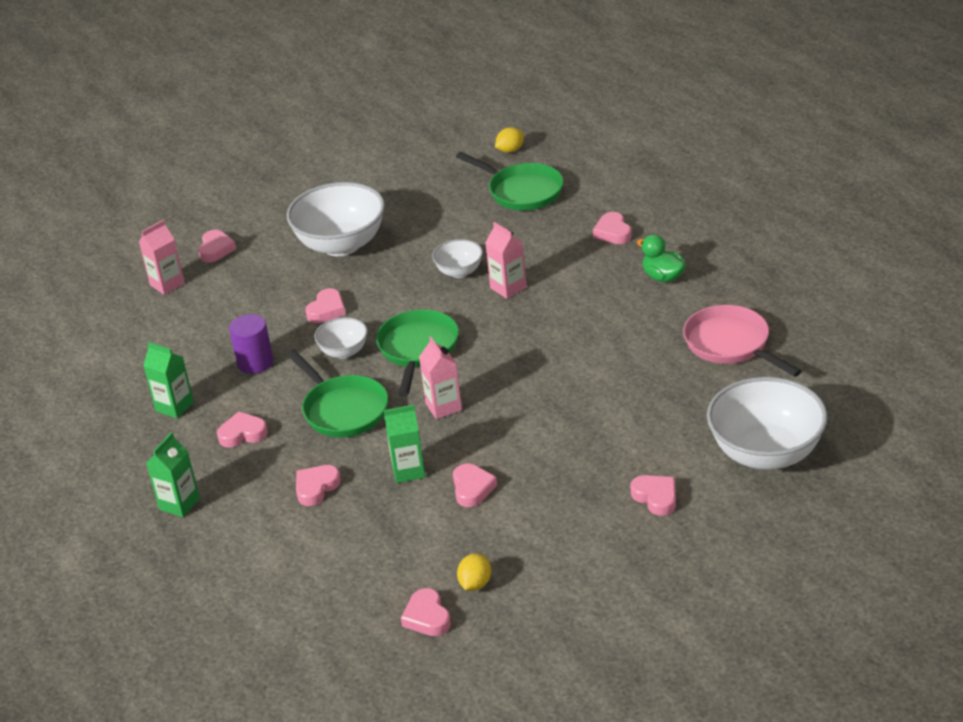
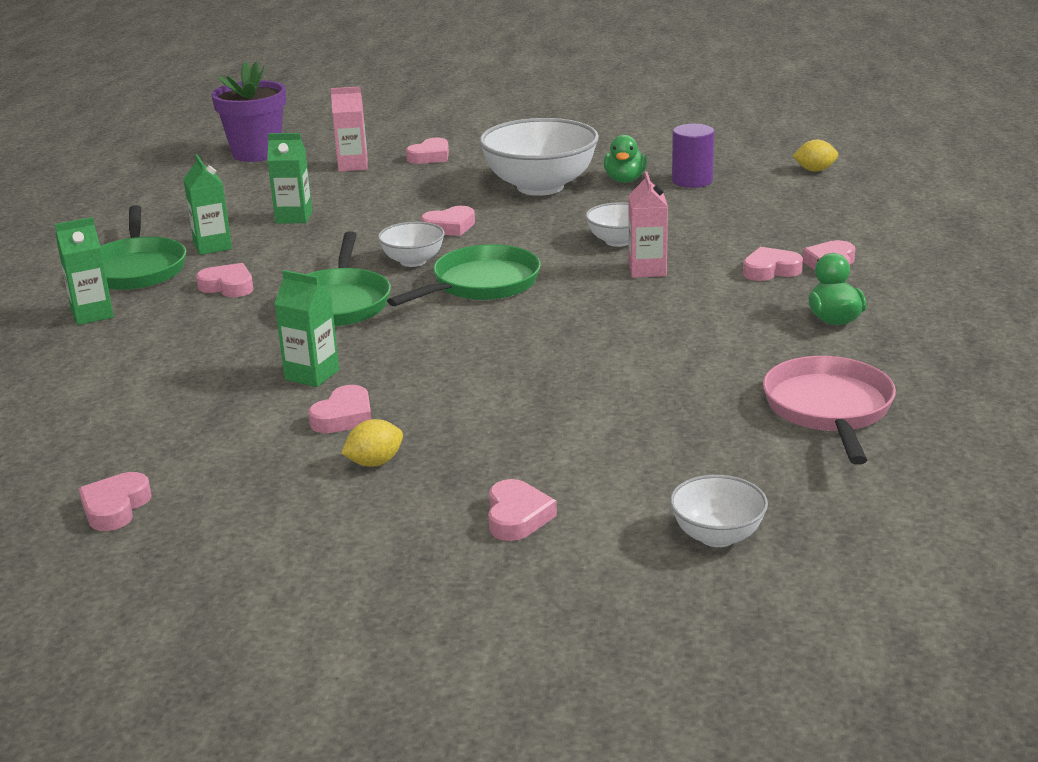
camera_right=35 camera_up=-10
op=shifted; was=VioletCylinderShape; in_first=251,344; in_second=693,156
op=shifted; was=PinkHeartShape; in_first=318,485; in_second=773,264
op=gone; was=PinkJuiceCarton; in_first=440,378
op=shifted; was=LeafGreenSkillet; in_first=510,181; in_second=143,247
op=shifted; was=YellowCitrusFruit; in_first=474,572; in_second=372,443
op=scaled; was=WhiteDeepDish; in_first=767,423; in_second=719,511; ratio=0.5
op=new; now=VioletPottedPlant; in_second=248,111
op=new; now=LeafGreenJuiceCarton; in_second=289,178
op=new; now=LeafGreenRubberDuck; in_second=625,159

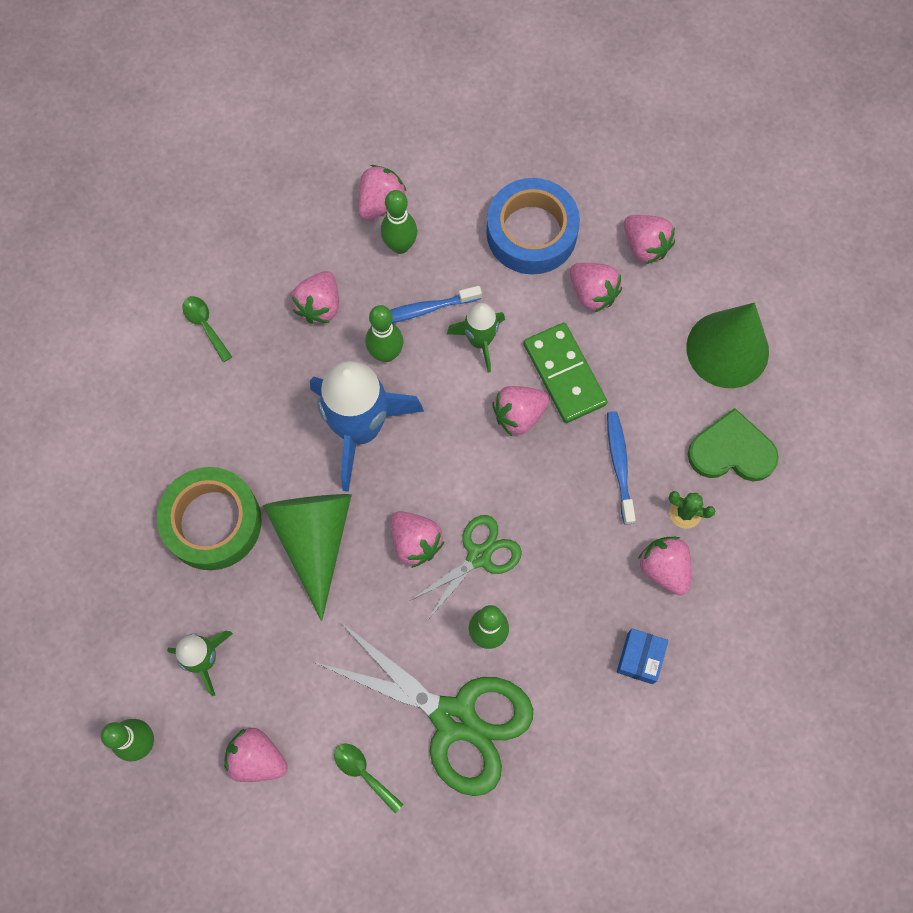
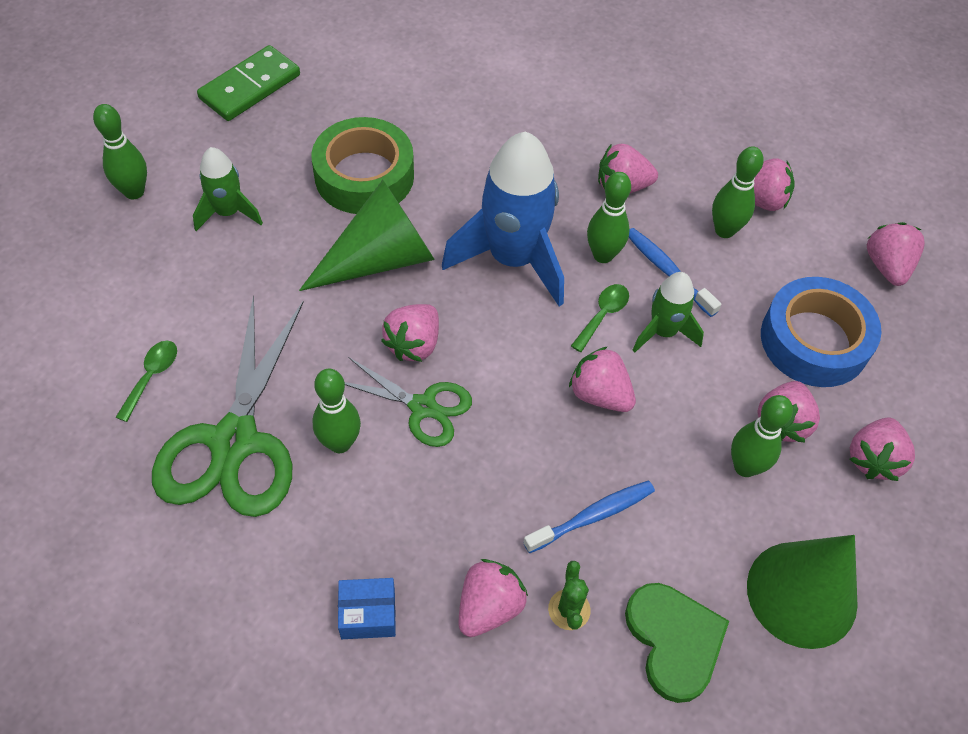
camera_right=65 camera_up=-15
op=shifted; was=LeafGreenTeaspoon; in_first=207,329; in_second=600,318
op=shifted; was=PinkBerry; in_first=255,755; in_second=896,254
op=shifted; was=LeafGreenDominoPiece; in_first=565,372; in_second=248,83
op=new; now=LeafGreenBowlingPin; in_second=762,436

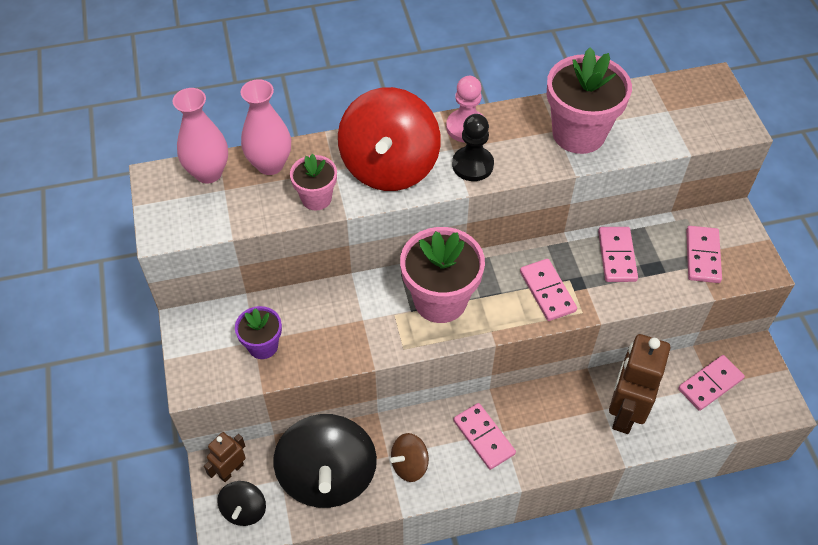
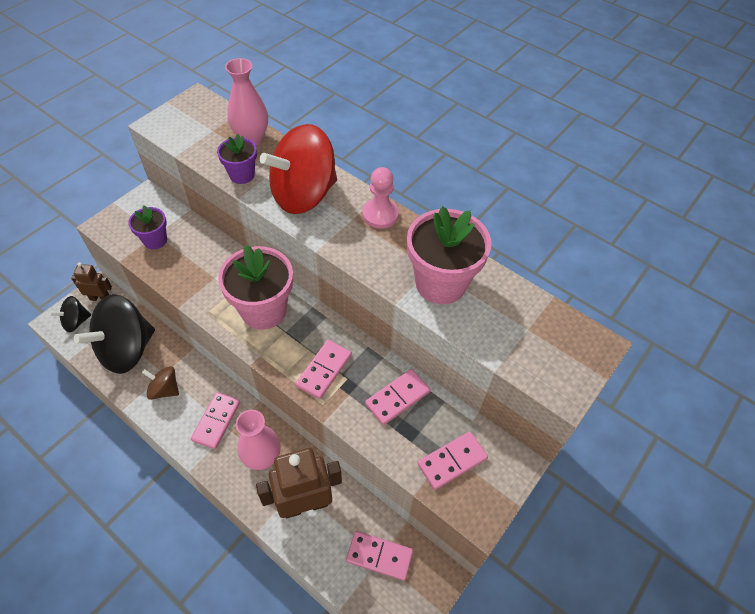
camera_right=50 camera_up=0
op=shifted; was=PinkTallVase; in_first=200,135; in_second=258,440
op=repainted; was=PinkPottedPlant; now=VioletPottedPlant; in_first=313,182; in_second=237,159
op=gone; was=EbonyChessPawn; in_first=473,147

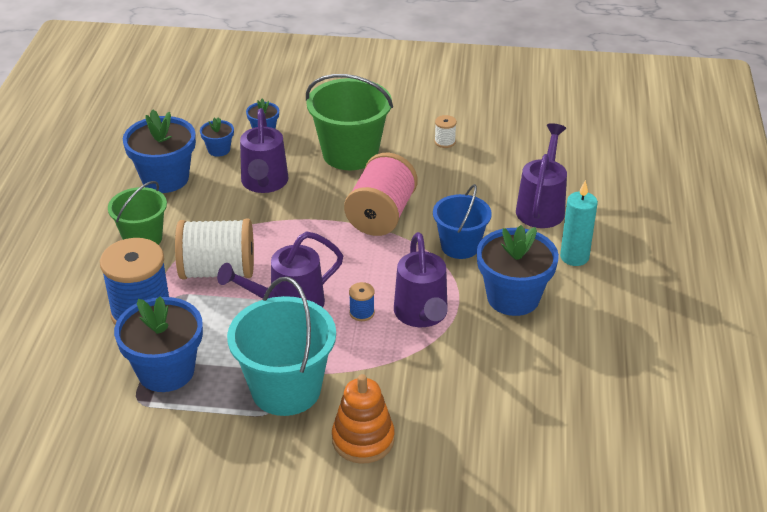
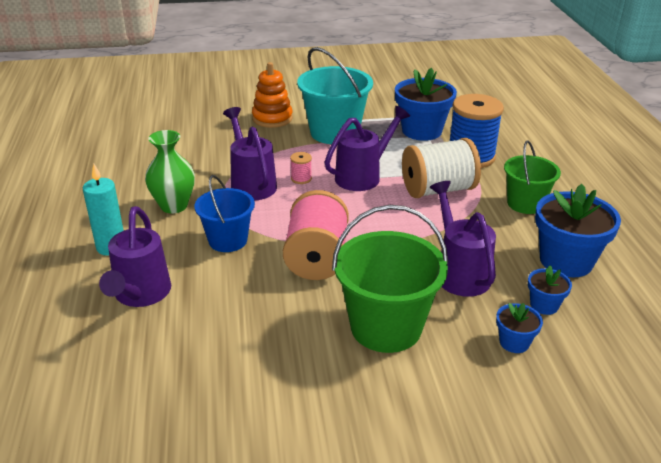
camera_right=165 camera_up=-5
op=repainted; was=CobaltSpool; now=PinkSpool; in_first=362,301; in_second=301,168
op=gone; was=WhiteSpool; in_first=445,131
op=swapped; was=CobaltPottedPlant; now=LeafGreenTallVase; in_first=518,270; in_second=170,171

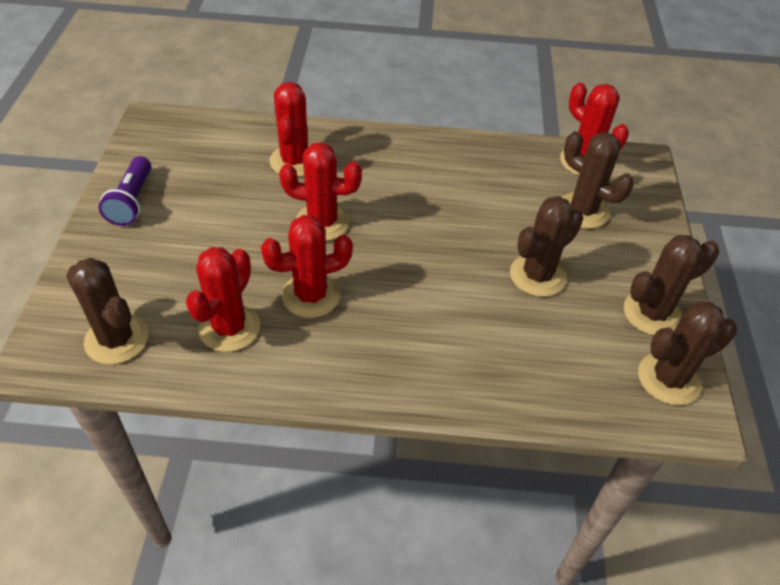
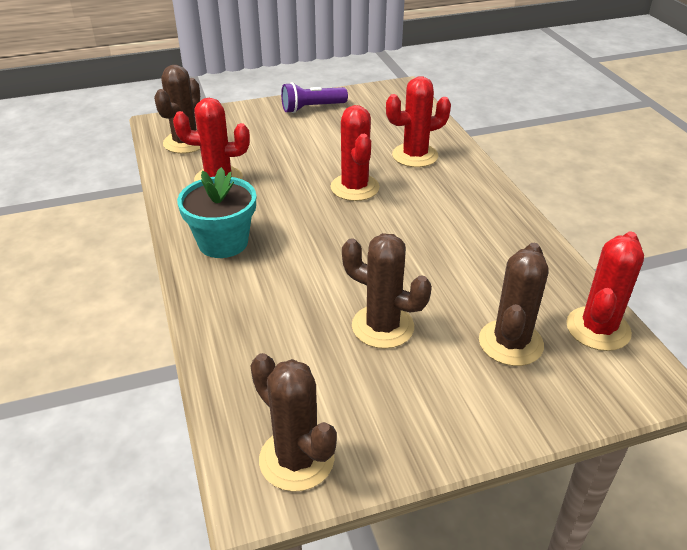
camera_right=70 camera_up=-10
op=gone; was=CrimsonPricklyPlant; in_first=307,266
op=gone; was=BrownPricklyPlant; in_first=671,285
op=new; now=TealPottedPlant; in_second=216,212

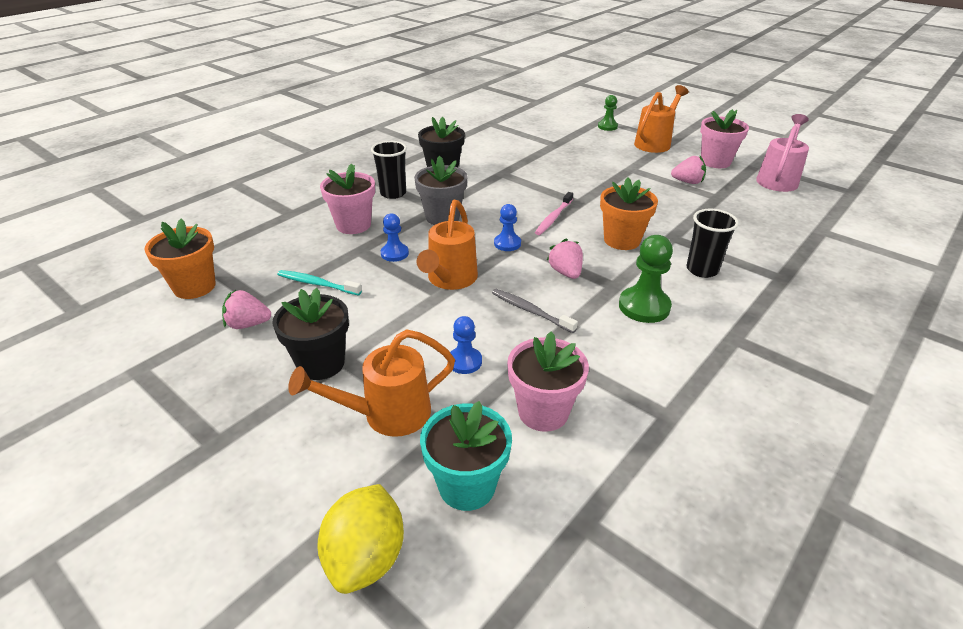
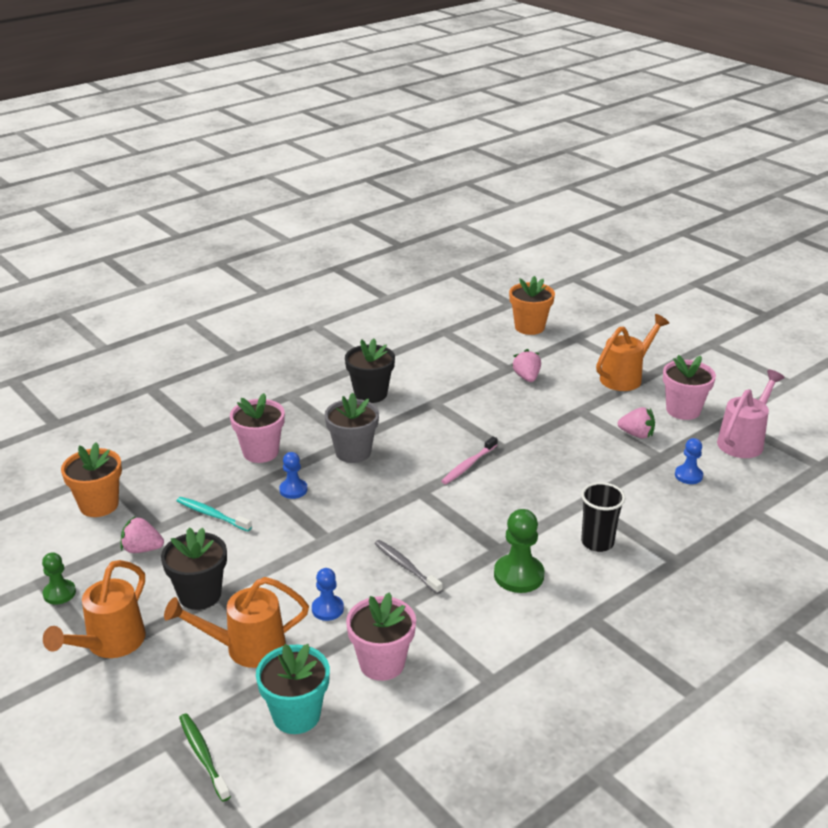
camera_right=10 camera_up=-5
op=swapped; was=YellowCitrusFruit; now=LeafGreenToothbrush; in_first=360,539; in_second=205,757
op=gone; was=EbonyCup; in_first=389,170
op=shifted; was=OrangeSprinklingCan; in_first=447,245; in_second=94,609
op=shifted; was=CobaltChessPawn; in_first=507,227; in_second=689,461
op=shifted; was=PinkBerry; in_first=565,258; in_second=526,365
op=shifted; was=LeafGreenChessPawn; in_first=608,113; in_second=59,578
op=shifted; was=OrangePottedPlant; in_first=629,214; in_second=532,305

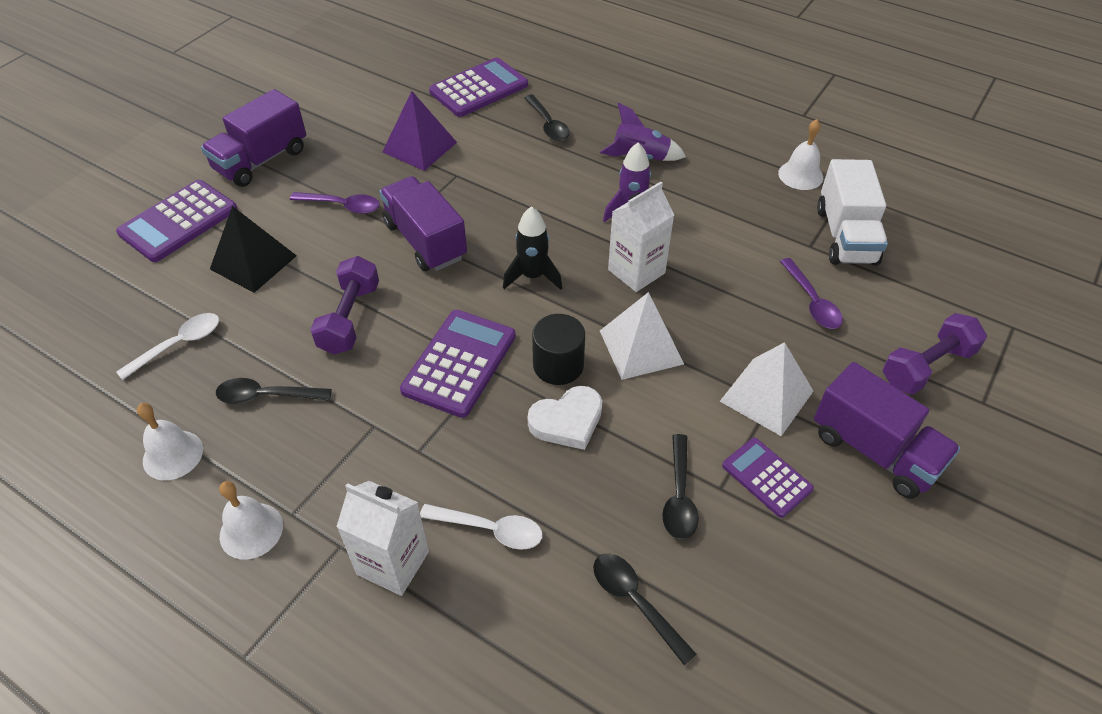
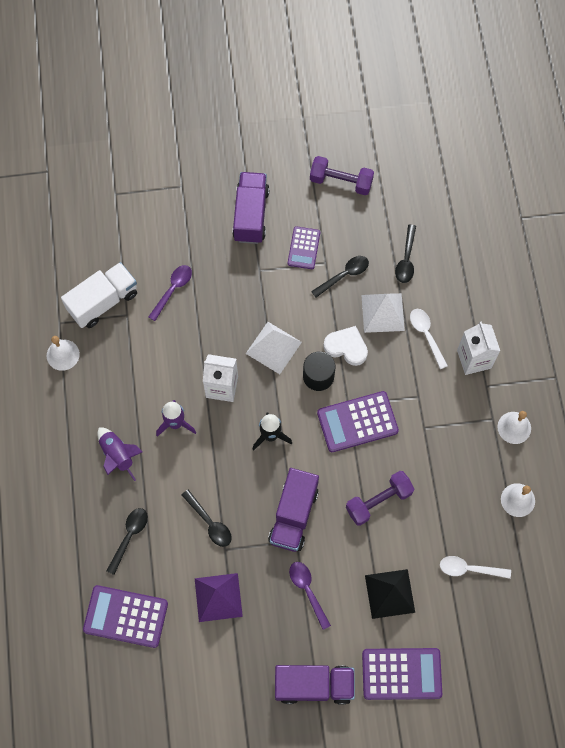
camera_right=-130 camera_up=20
op=shifted; was=EbonyTeaspoon; in_first=274,391; in_second=207,518
op=shifted; was=WhitePyramid; in_first=766,389; in_second=383,313
op=shifted; was=VioletHandWeight; in_first=935,354; in_second=342,175

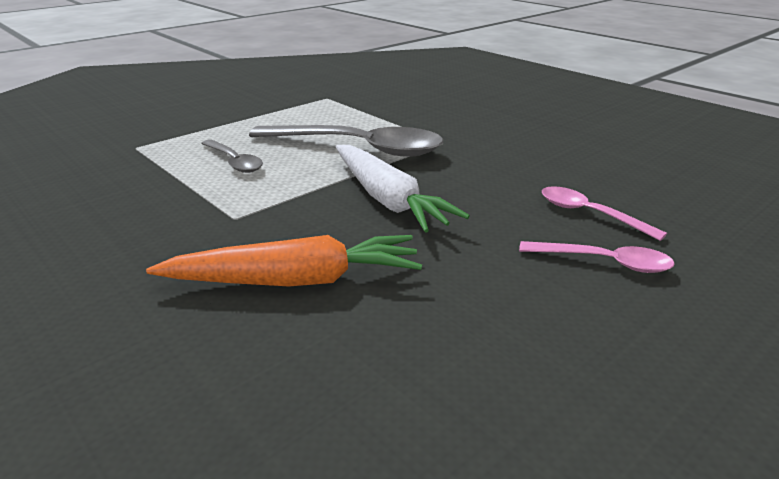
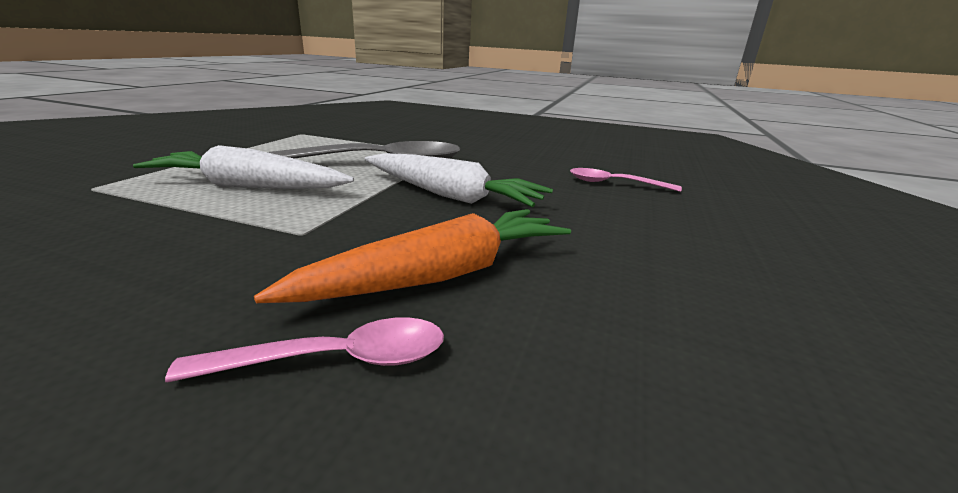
camera_right=-30 camera_up=-5
op=swapped; was=GreyTeaspoon; now=WhiteToyCarrot; in_first=232,156; in_second=243,167
op=shifted; was=PinkTeaspoon; in_first=597,257; in_second=304,349

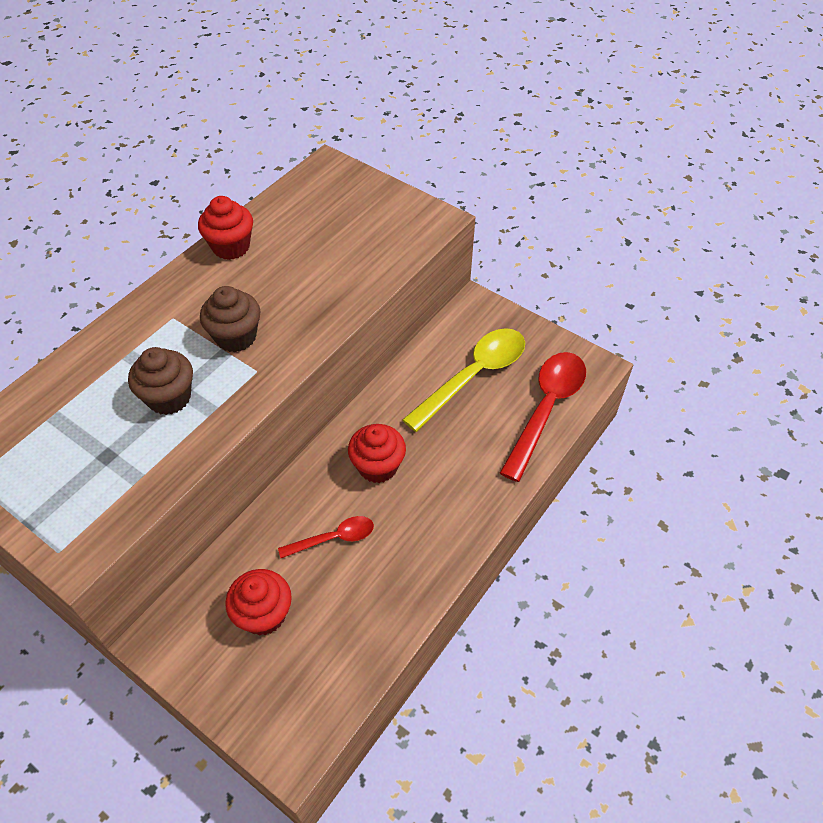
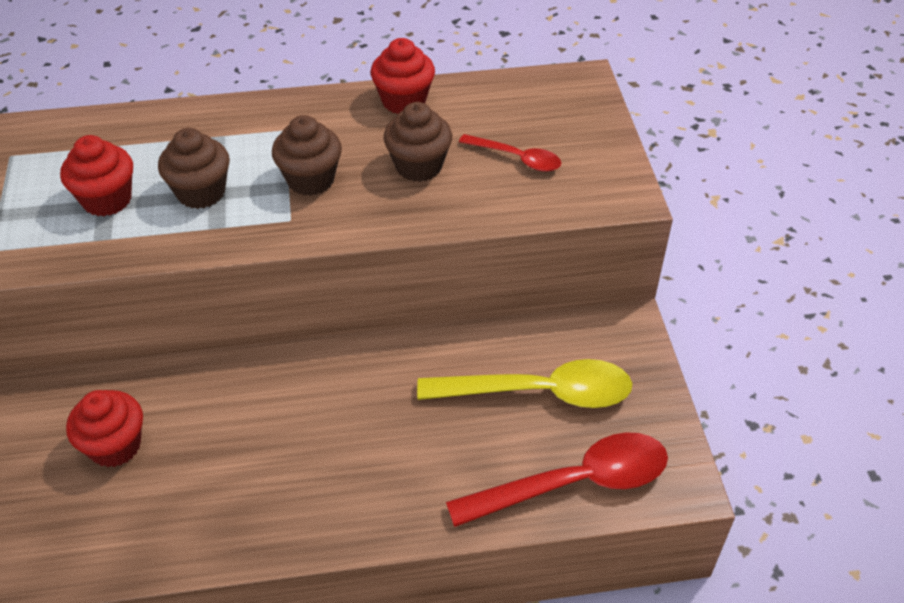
camera_right=45 camera_up=-5
op=shifted; was=CrimsonTeaspoon; in_first=326,537; in_second=510,153
op=shifted; was=CrimsonFairyCake; in_first=377,453; in_second=96,175
op=new; now=BrownFairyCake; in_second=418,142

